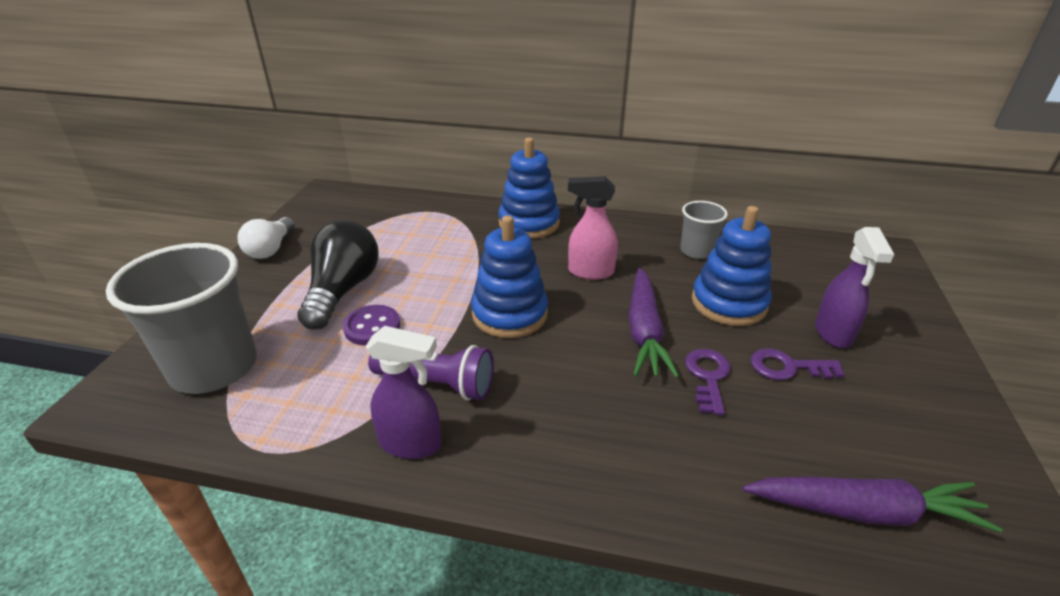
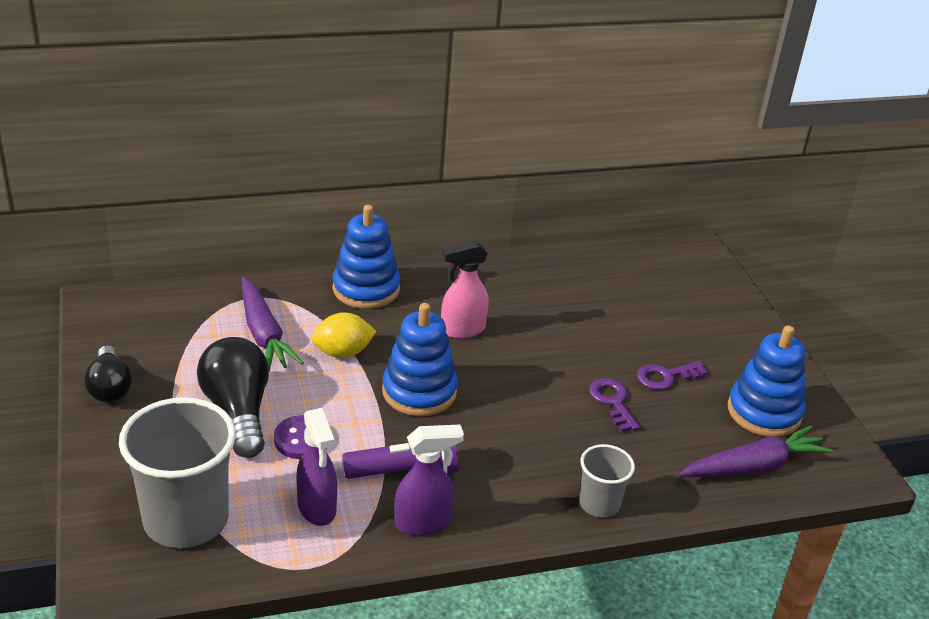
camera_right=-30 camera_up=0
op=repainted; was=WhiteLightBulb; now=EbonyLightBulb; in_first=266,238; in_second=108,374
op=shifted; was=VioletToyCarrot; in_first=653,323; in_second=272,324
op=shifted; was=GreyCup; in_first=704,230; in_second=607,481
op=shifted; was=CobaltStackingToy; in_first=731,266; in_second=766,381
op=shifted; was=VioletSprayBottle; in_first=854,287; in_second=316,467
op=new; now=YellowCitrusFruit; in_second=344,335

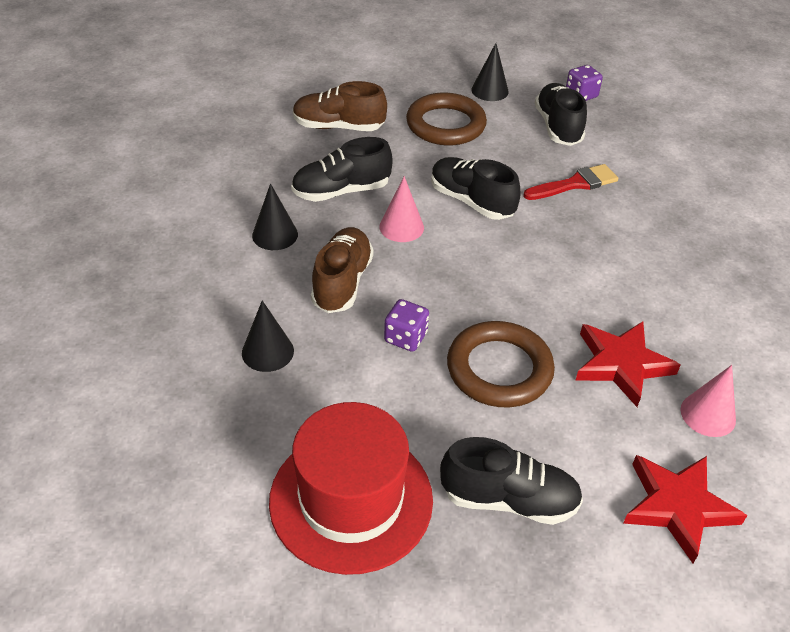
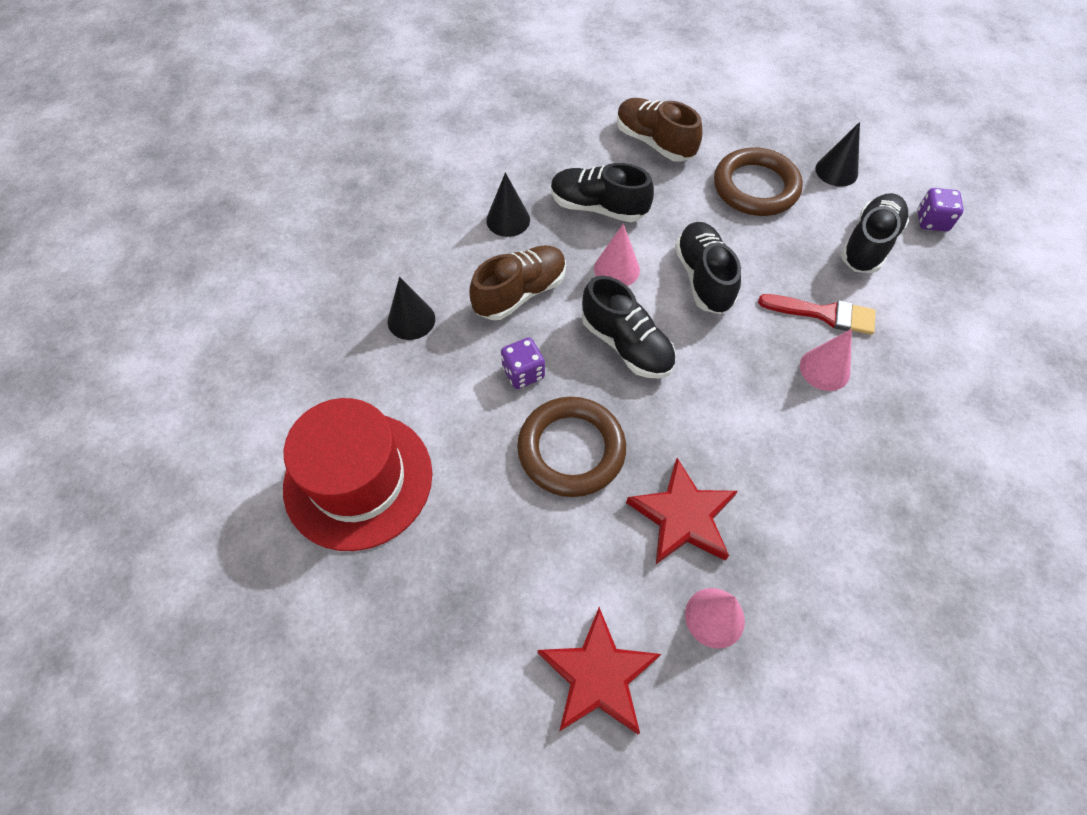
camera_right=40 camera_up=15
op=shifted; was=EbonyLaceUpShoe; in_first=511,481; in_second=629,327
op=new; now=PinkConeShape; in_second=826,360

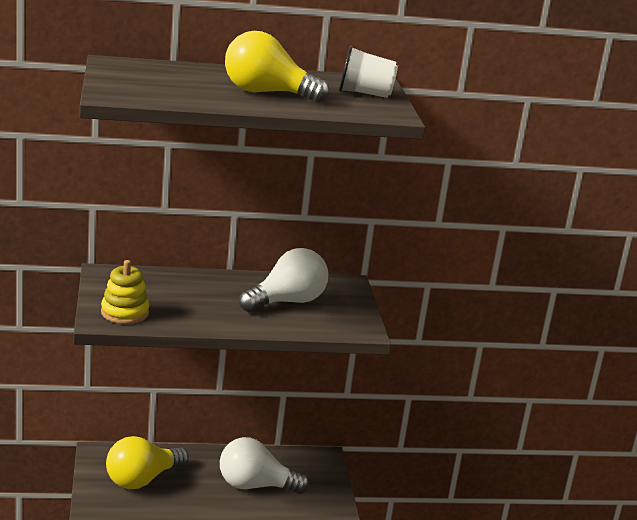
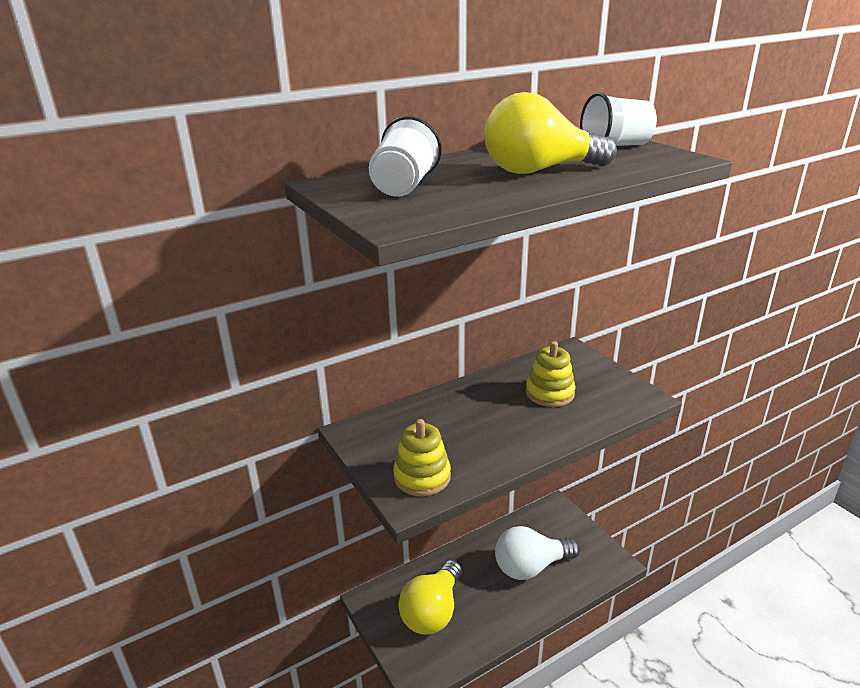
camera_right=-20 camera_up=5
op=swapped; was=WhiteLightBulb; now=YellowStackingToy; in_first=283,280; in_second=550,374
op=new; now=WhiteCup; in_second=405,156

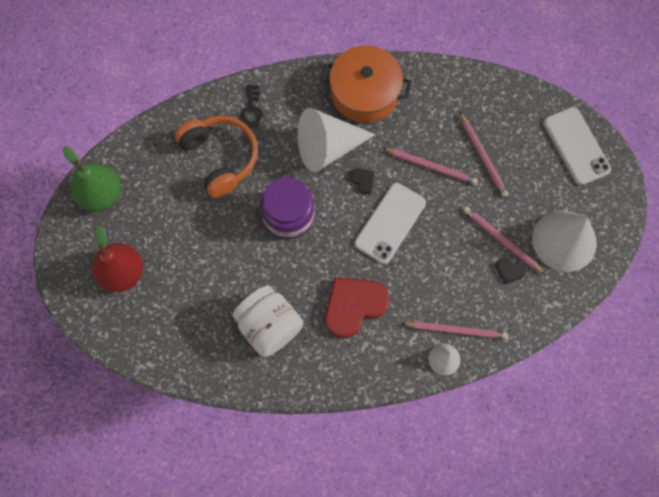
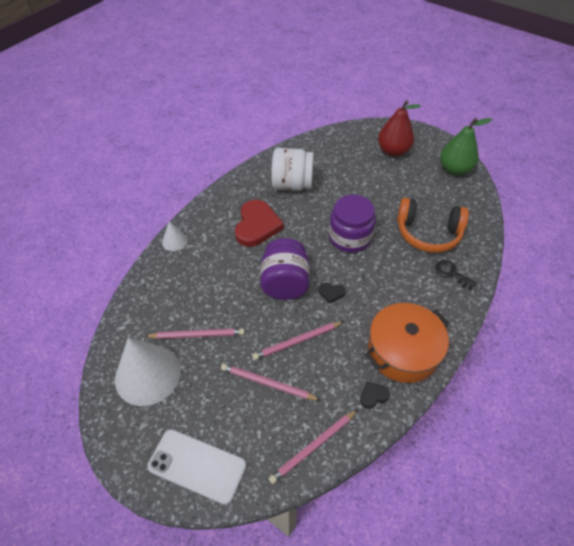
camera_right=135 camera_up=-20
op=gone; was=WhiteConeShape; in_first=337,140
op=swapped; was=WhiteMobilePhone; now=VioletPreserveJar; in_first=390,223; in_second=285,269
op=shifted; was=PinkWoodenPencil; in_first=454,330; in_second=313,446
op=shifted; was=EbonyHeartShape; in_first=511,271; in_second=375,395

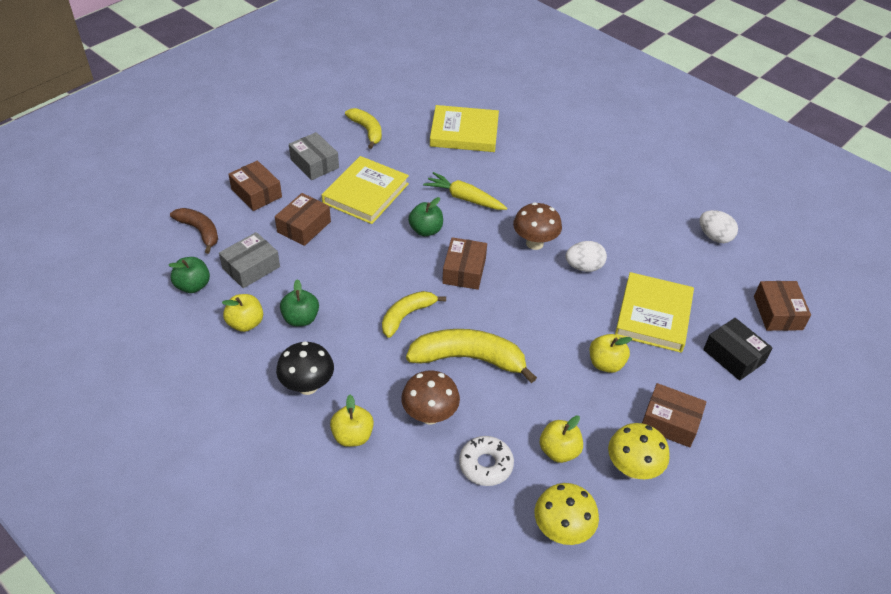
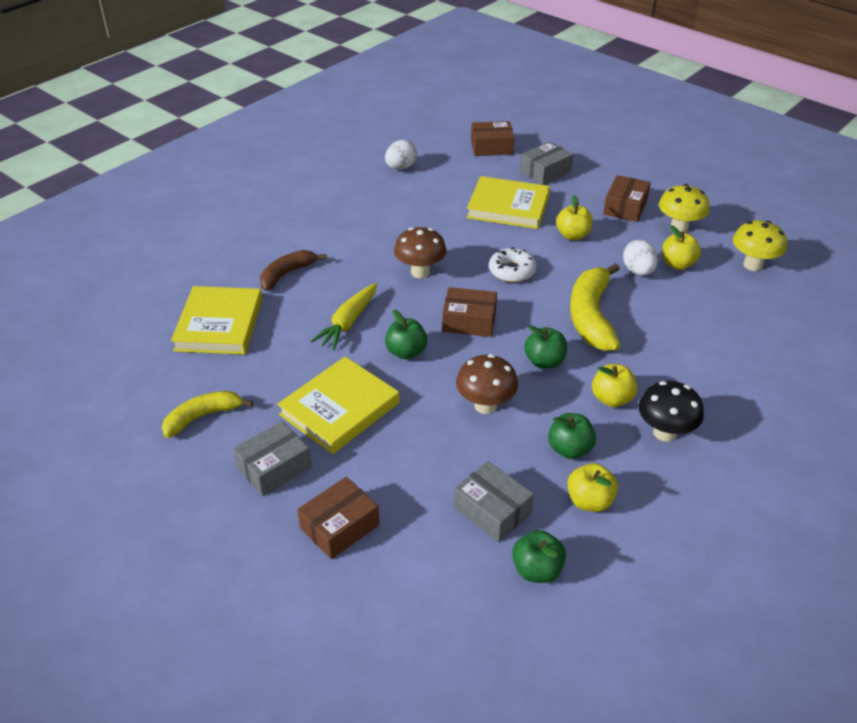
camera_right=-90 camera_up=-5
op=shifted; was=BrownToyBanana; in_first=194,231; in_second=293,270
op=gone; was=BrownParcel; in_first=303,219
op=rotated; was=YellowHardcover; in_first=365,190; in_second=338,405; clockwise=-75
op=shifted; was=YellowAppleFruit; in_first=352,421; in_second=615,385
op=swapped; was=YellowToyBanana; now=LeafGreenAppleFruit; in_first=414,314; in_second=545,347
op=shifted; was=BrownFungus; in_first=430,397; in_second=487,384
op=shifted; was=WhiteDonut; in_first=486,461; in_second=512,265
op=shifted; was=WhiteEggShape; in_first=586,256; in_second=640,257
op=repainted; was=EbonyParcel; now=GreyParcel; in_first=738,349; in_second=546,163

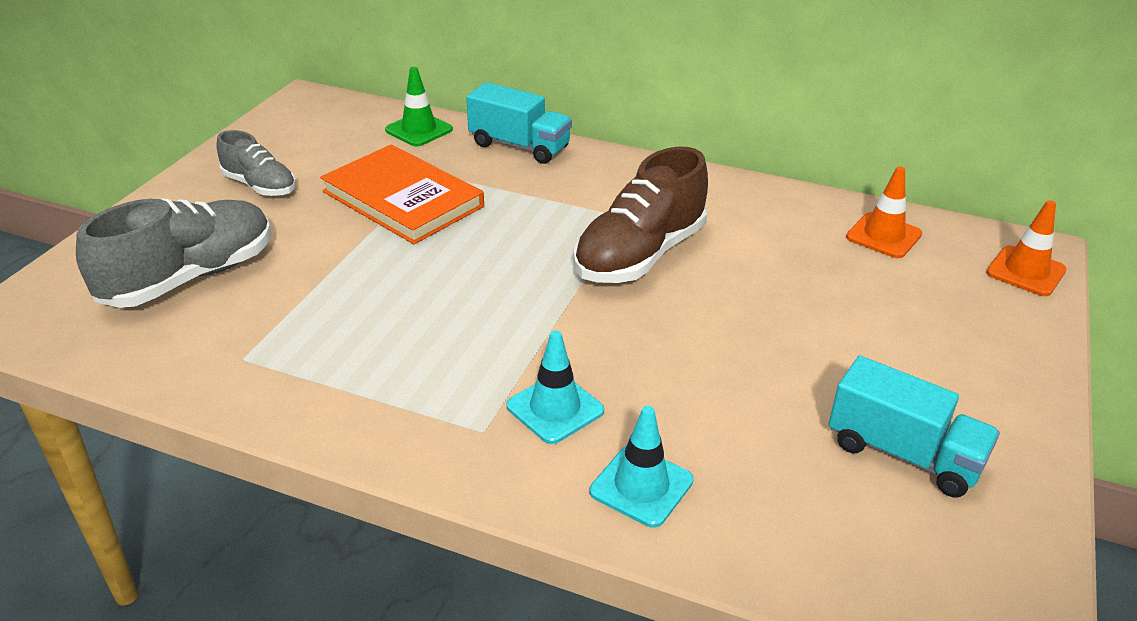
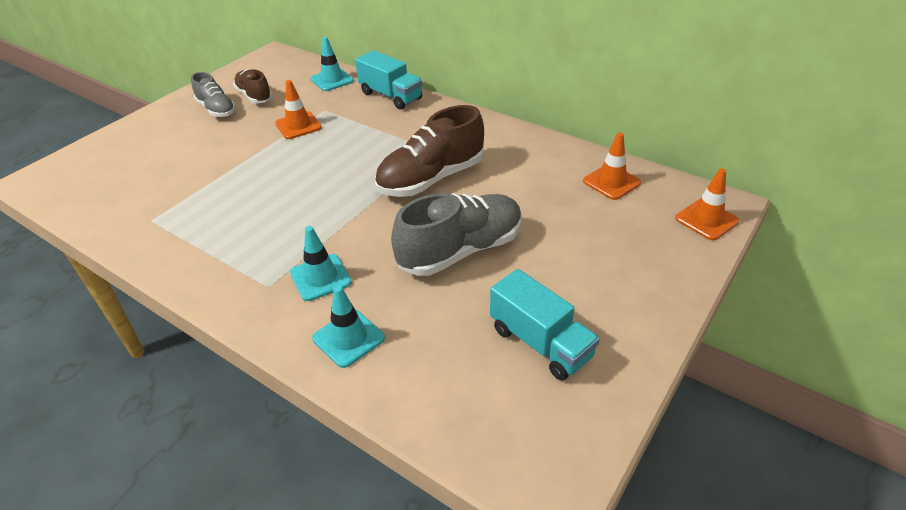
camera_right=15 camera_up=5
op=shifted; was=GreyLaceUpShoe; in_first=173,253; in_second=456,234
op=swapped; was=OrangeHardcover; now=OrangeTrafficCone; in_first=402,194; in_second=298,109
op=repainted; was=LeafGreenTrafficCone; now=TealTrafficCone; in_first=419,107; in_second=332,64
op=new; now=BrownLaceUpShoe; in_second=252,86

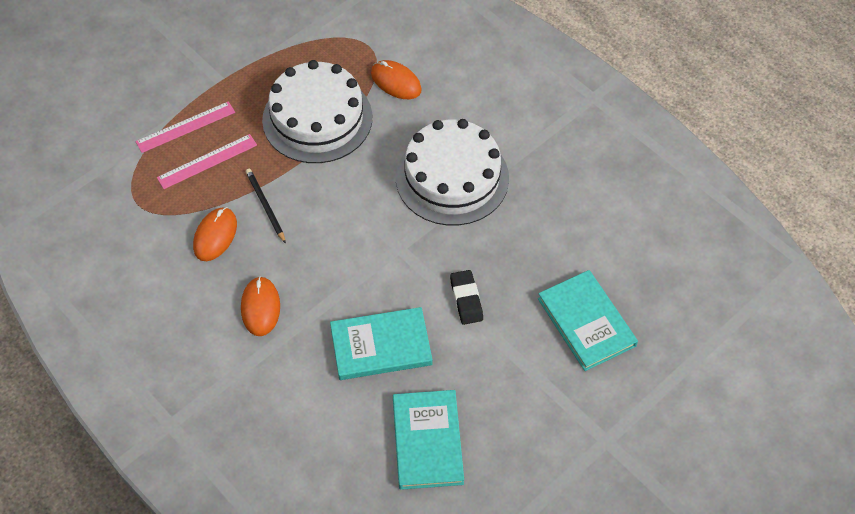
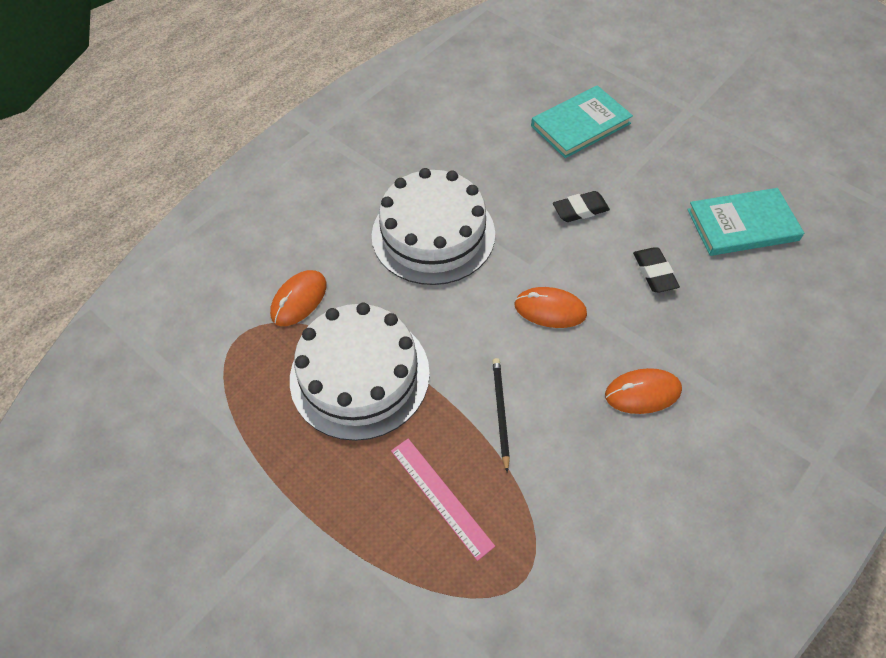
camera_right=-95 camera_up=0
op=gone; was=PinkStraightedge; in_first=185,127
op=shifted; was=OrangeComputerMouse; in_first=215,234; in_second=550,307
op=rotated; was=EbonyWoodenPencil; in_first=266,206; in_second=501,415; clockwise=120
op=swapped; was=TealHardcover; now=EbonyEraser; in_first=381,343; in_second=656,270

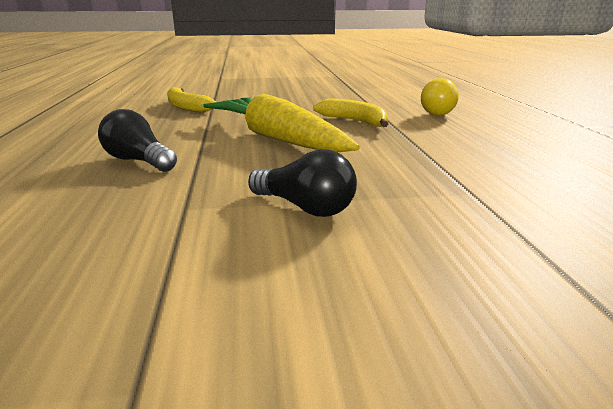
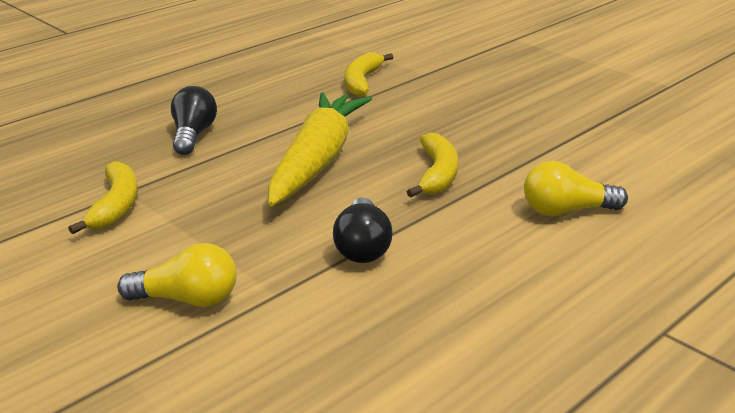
camera_right=55 camera_up=5
op=shifted; was=EbonyLightBulb; in_first=302,183; in_second=362,230
op=new; now=YellowToyBanana; in_second=103,197
op=new; now=YellowLightBulb; in_second=177,275

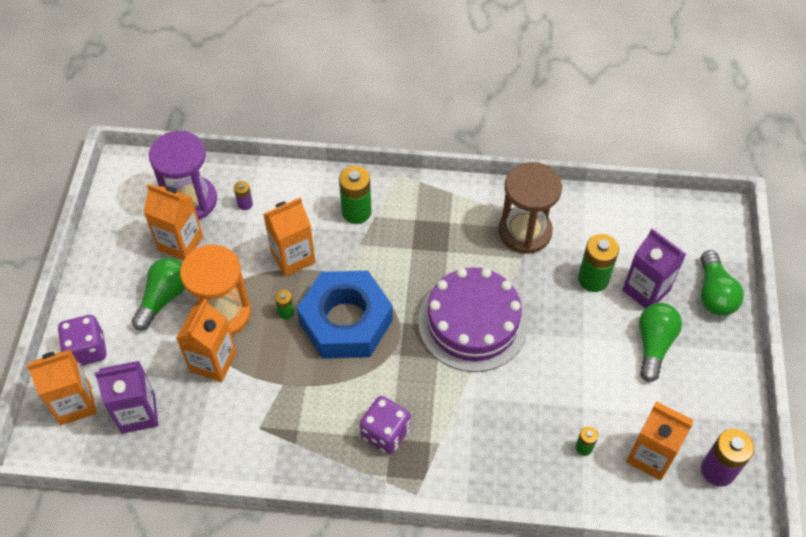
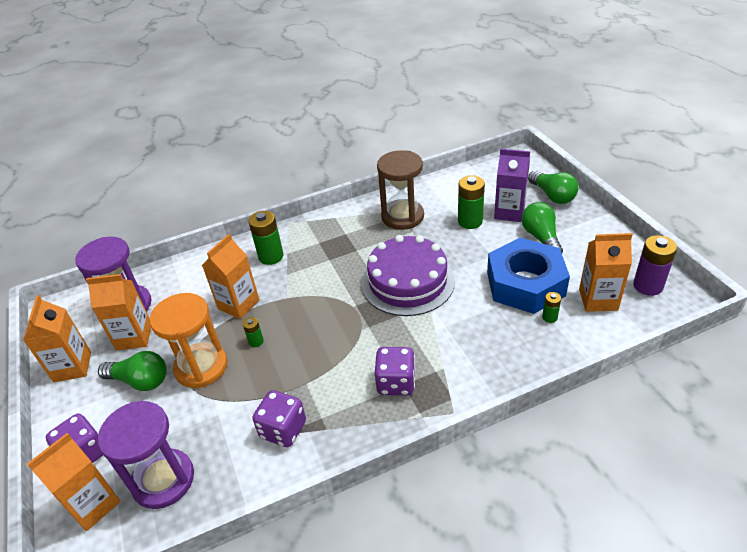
camera_right=-25 camera_up=-15
op=swapped; was=VioletJuiceCarton; now=VioletHourglass; in_first=126,397; in_second=146,455
op=rotated; was=LeafGreenLightBulb; in_first=159,294; in_second=132,371; clockwise=105
op=shifted; was=OrangeJuiceCarton; in_first=206,340; in_second=57,338
op=gone; was=VioletAaBattery; in_first=243,195
op=shifted; was=CobaltNut; in_first=345,315; in_second=528,276
op=new; now=VioletDice; in_second=279,418

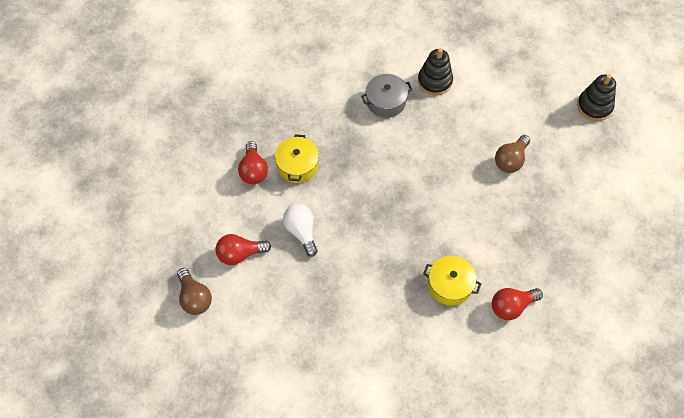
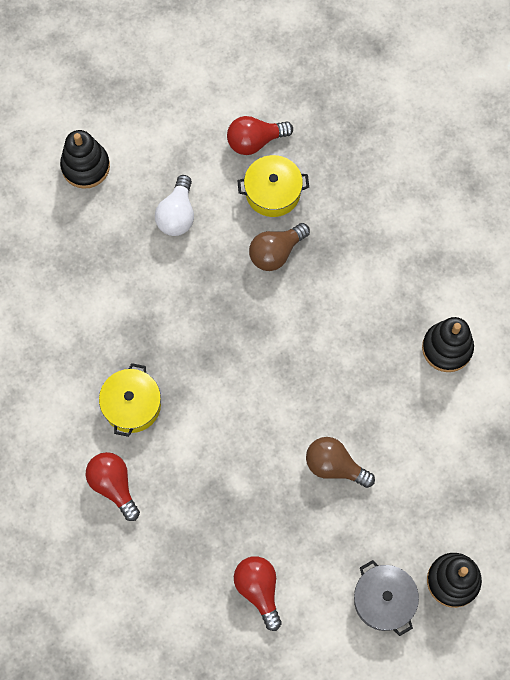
camera_right=80 camera_up=10
op=shifted; was=BrownLightBulb; in_first=194,291; in_second=279,247
op=shifted; was=CrimsonLightBulb; in_first=243,249; in_second=258,593
op=rotated; was=WhiteLightBulb; in_first=300,230; in_second=174,205; clockwise=135
op=shifted; was=GreyStockpot; in_first=386,96; in_second=386,598
op=new; now=EbonyStackingToy; in_second=85,159

